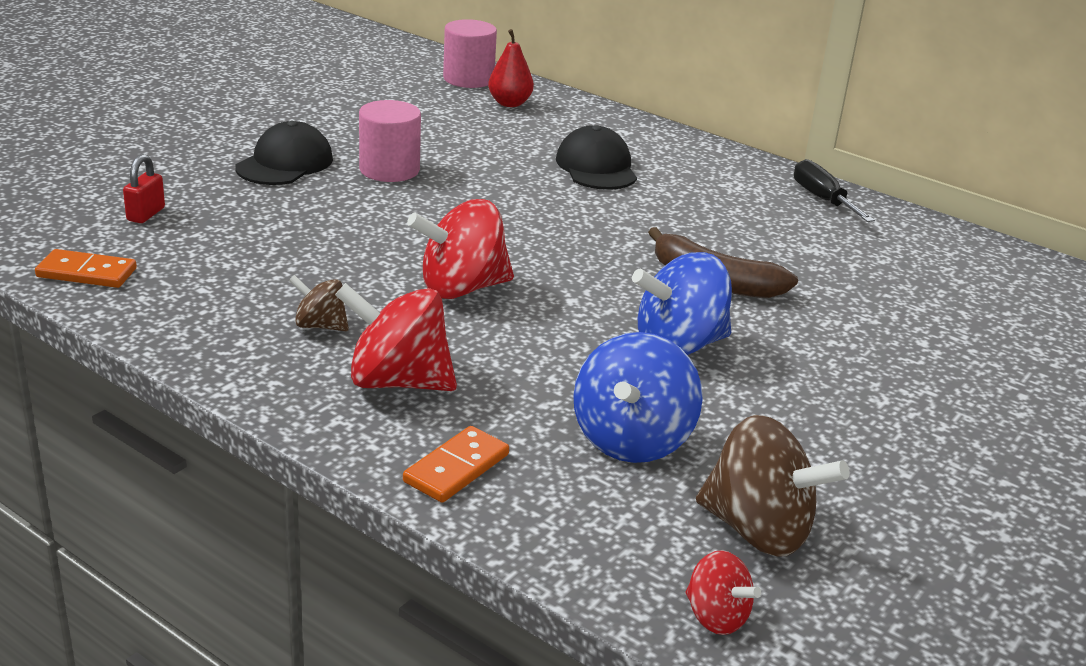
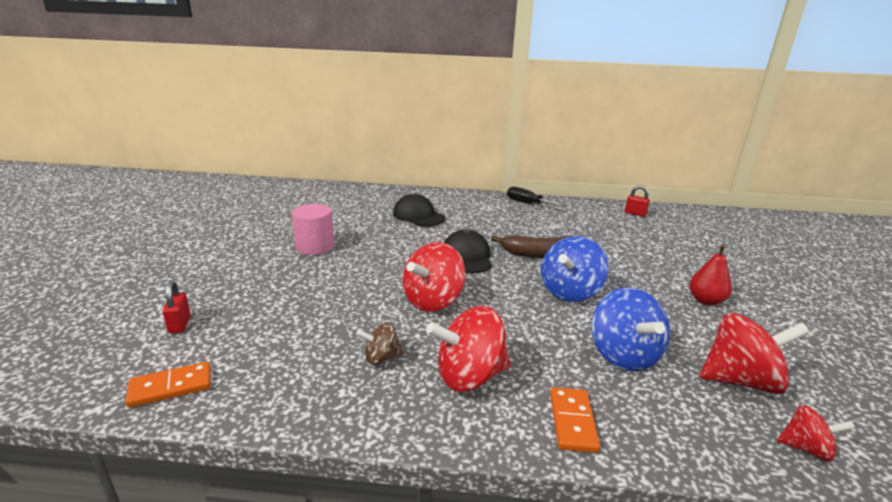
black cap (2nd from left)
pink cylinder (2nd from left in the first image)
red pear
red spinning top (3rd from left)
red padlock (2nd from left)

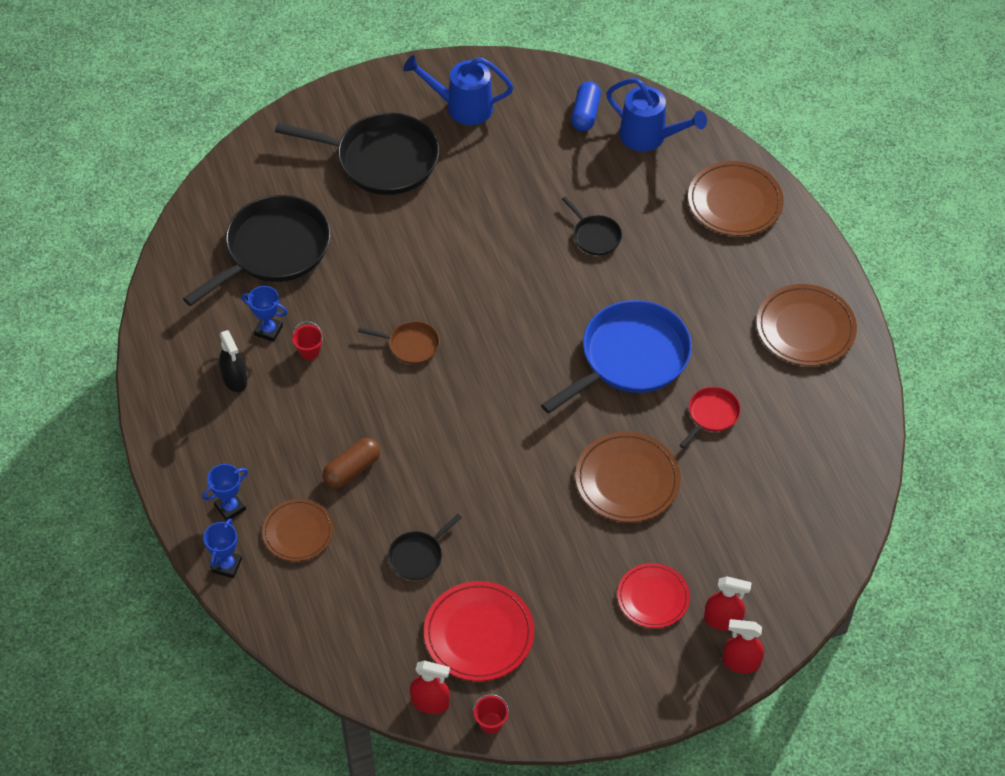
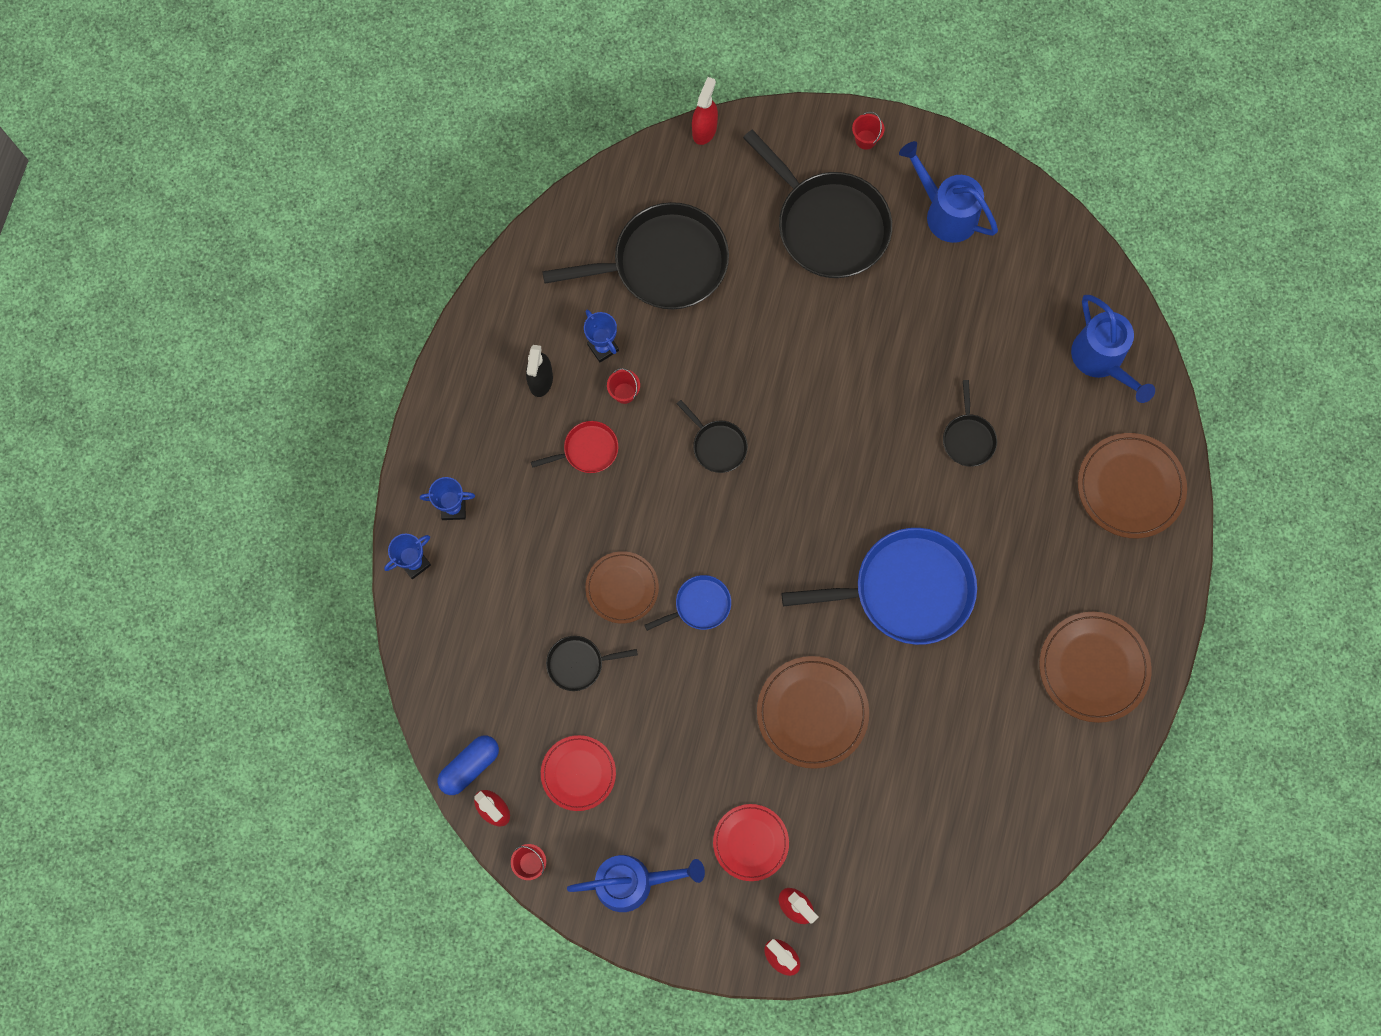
brown plate (1st from left)
brown capsule
black pan (3rd from left)
red plate (1st from left)
blue capsule
red pan
blue watering can (1st from left)
blue pan (1st from left)
red spray bottle (2nd from left)
red bucket (3rd from left)

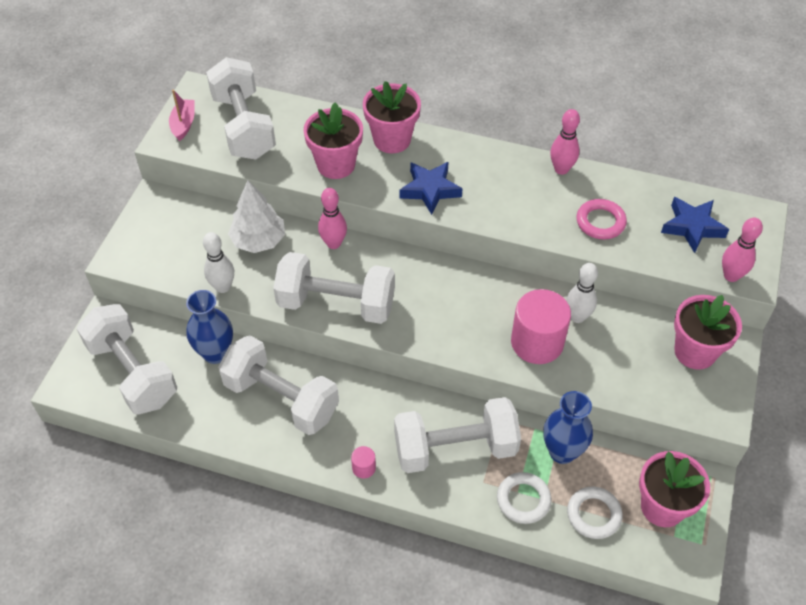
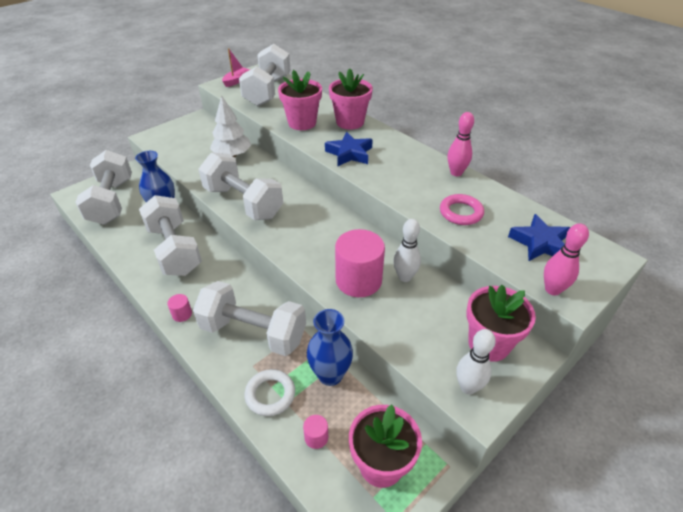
white bowling pin (2nd from left)
pink bowling pin (1st from left in the first image)
pink cylinder (2nd from left)

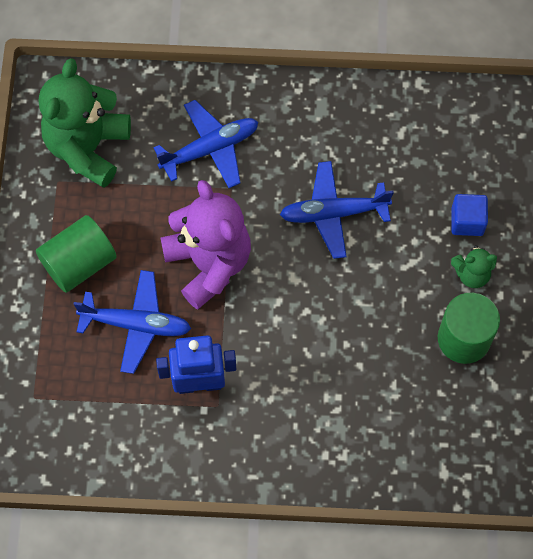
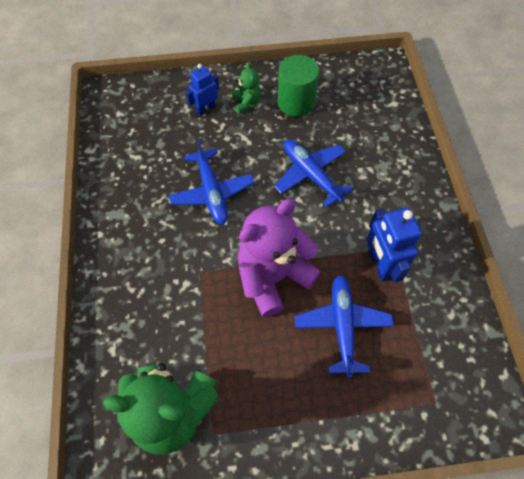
green cylinder (1st from left in the first image)
blue plane (2nd from left)
blue robot (1st from left)

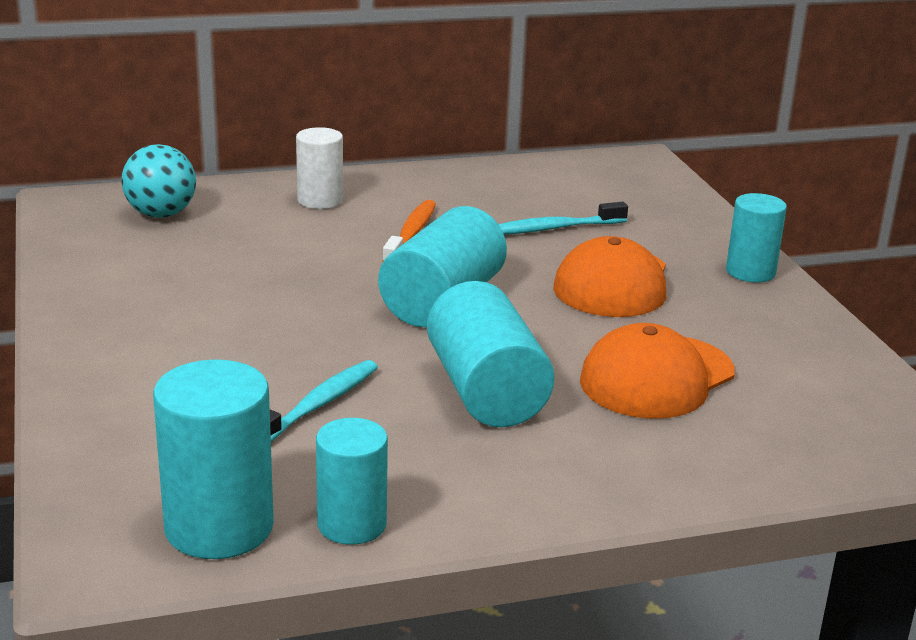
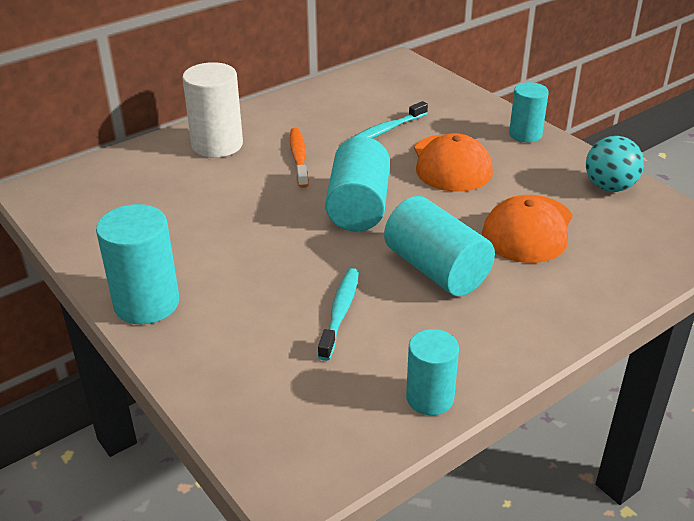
turquoise ball
turquoise cylinder (1st from left)
white cylinder

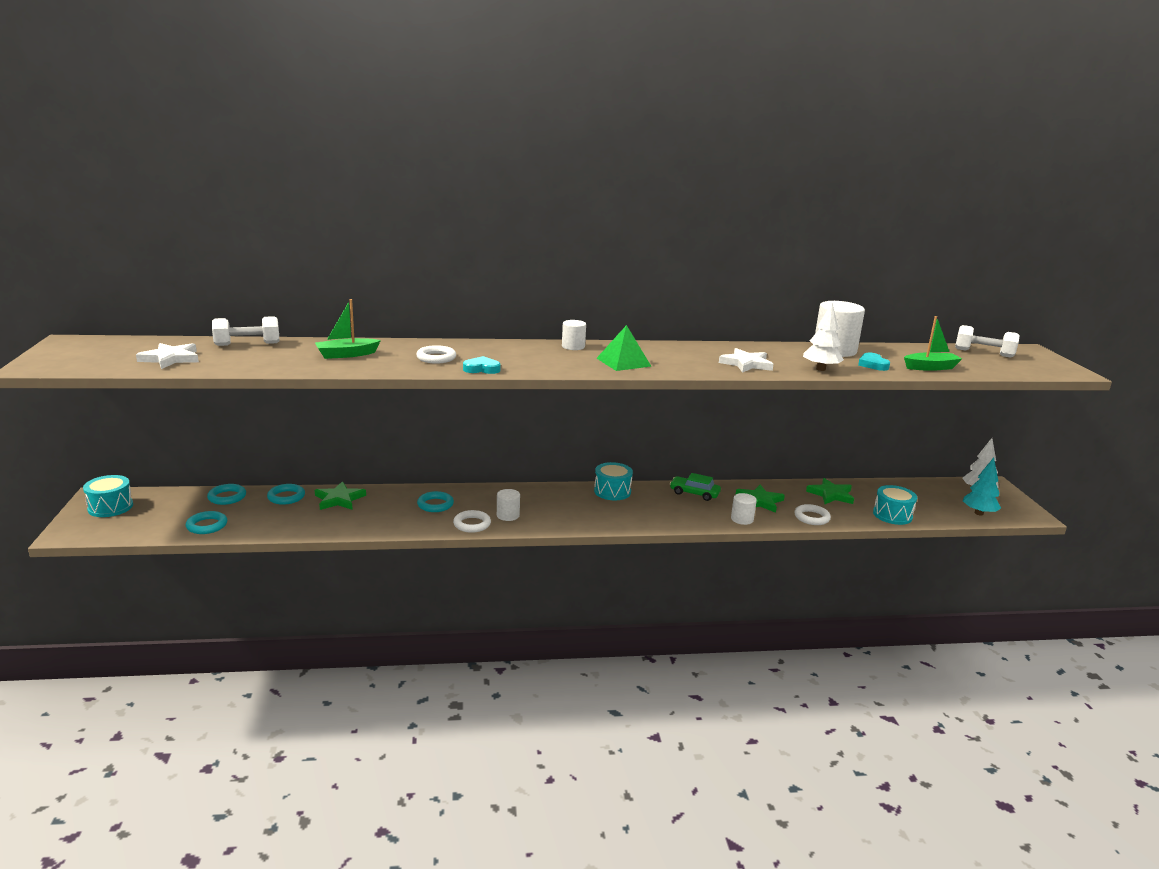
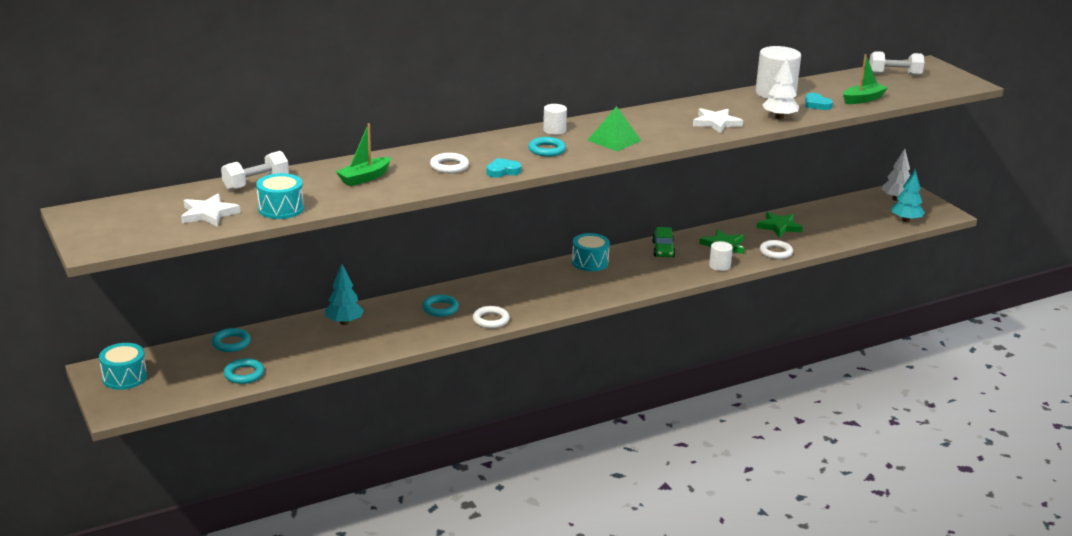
turquoise ring (4th from left)
turquoise tree (1st from left)
white cylinder (1st from left in the first image)
green car
turquoise drum (2nd from left)

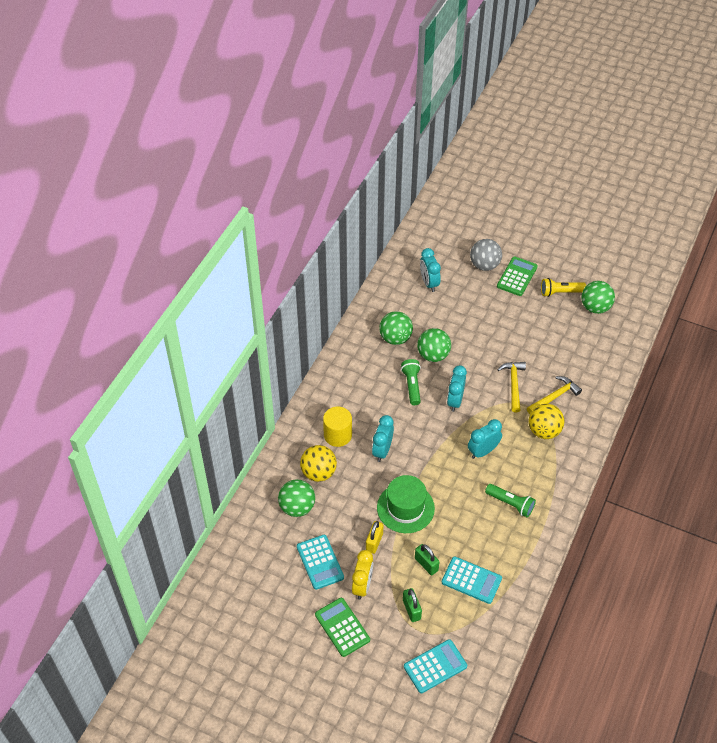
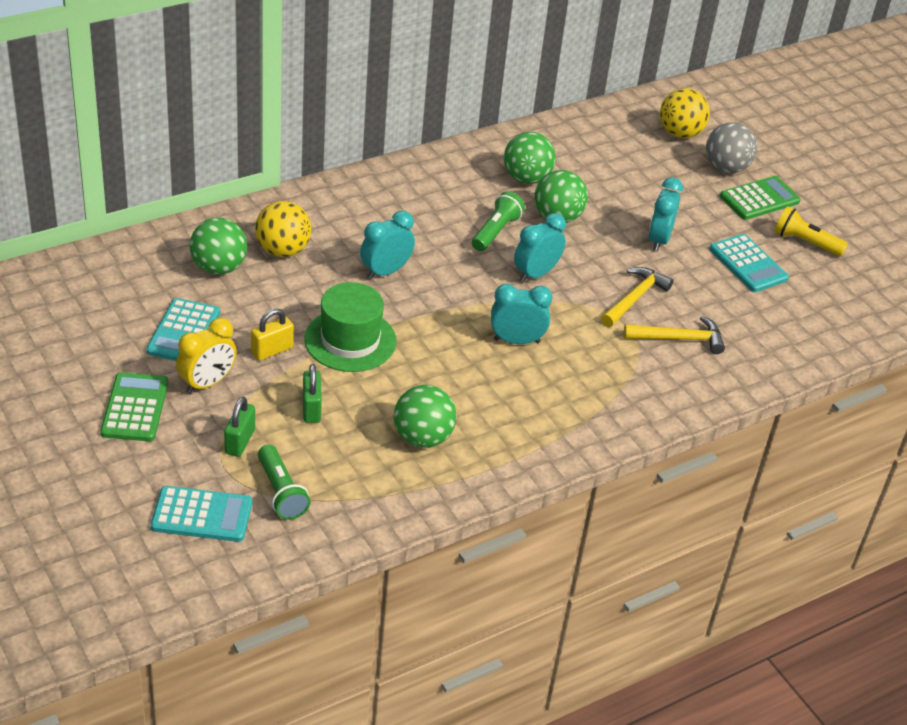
yellow cylinder
turquoise clock (4th from left)
turquoise calculator (3rd from left)
green flashlight (1st from left)
yellow ball (2nd from left)
green ball (2nd from left)

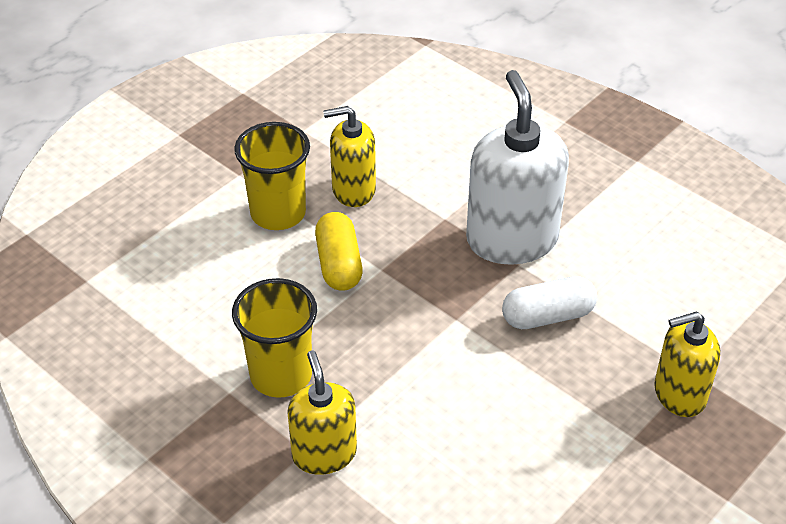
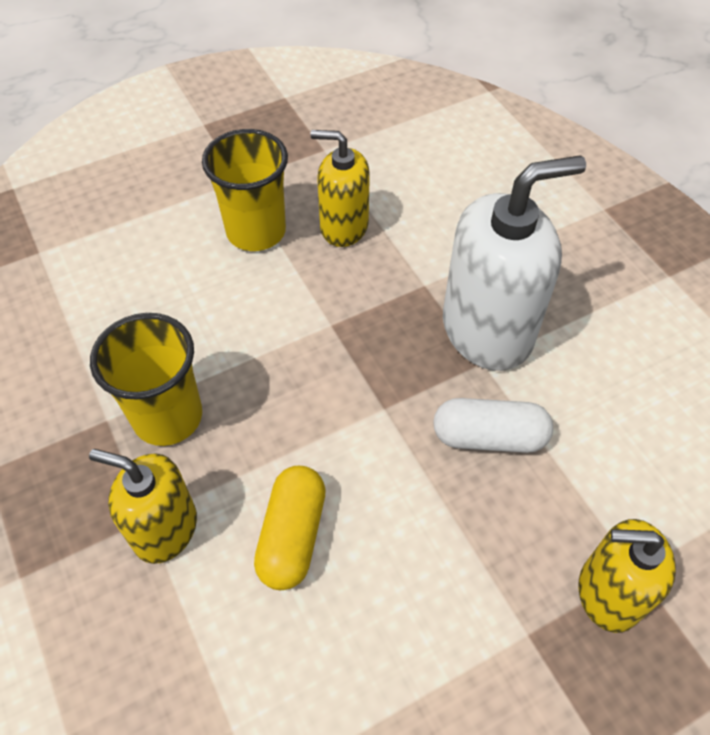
yellow soap dispenser (1st from left)
yellow capsule
white soap dispenser

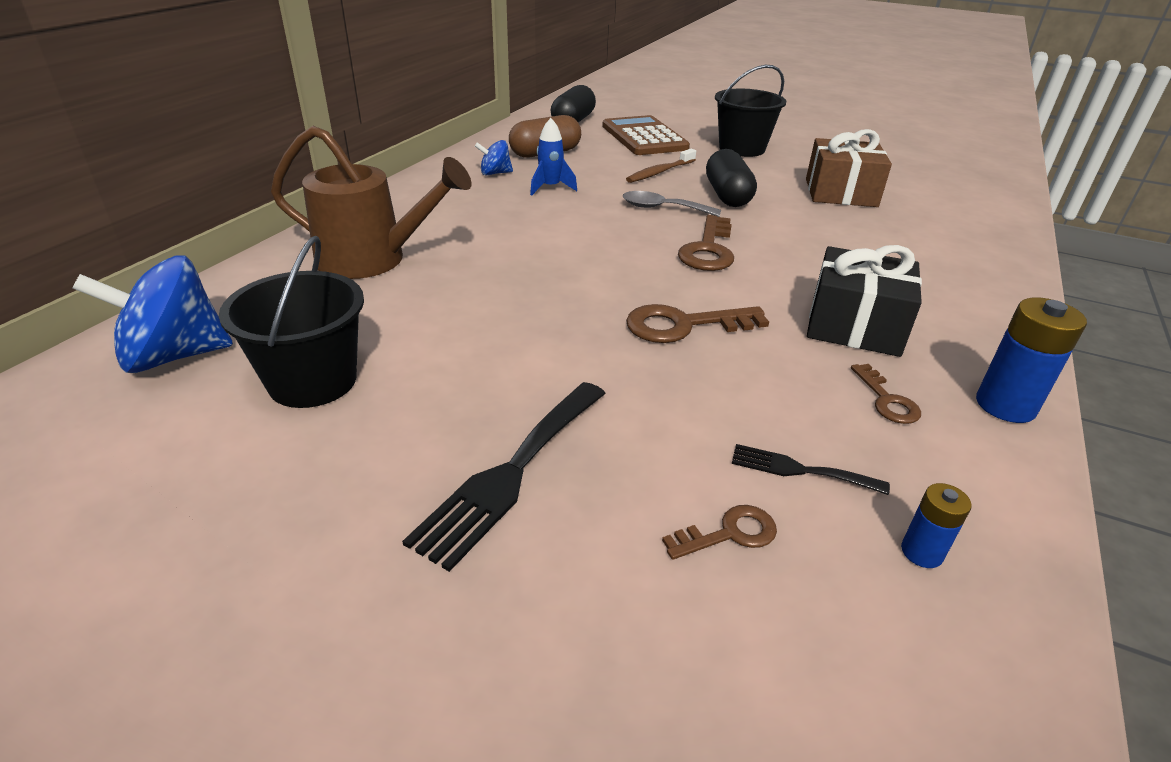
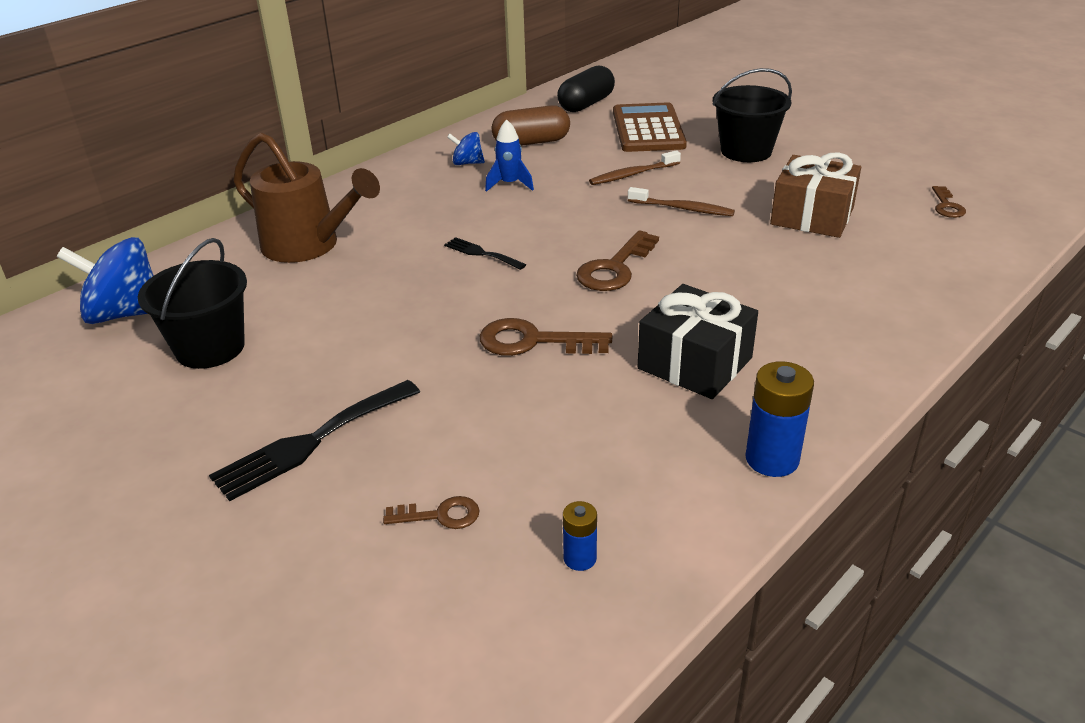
grey spoon
brown toothbrush (2nd from left)
black fork (2nd from left)
brown key (4th from left)

